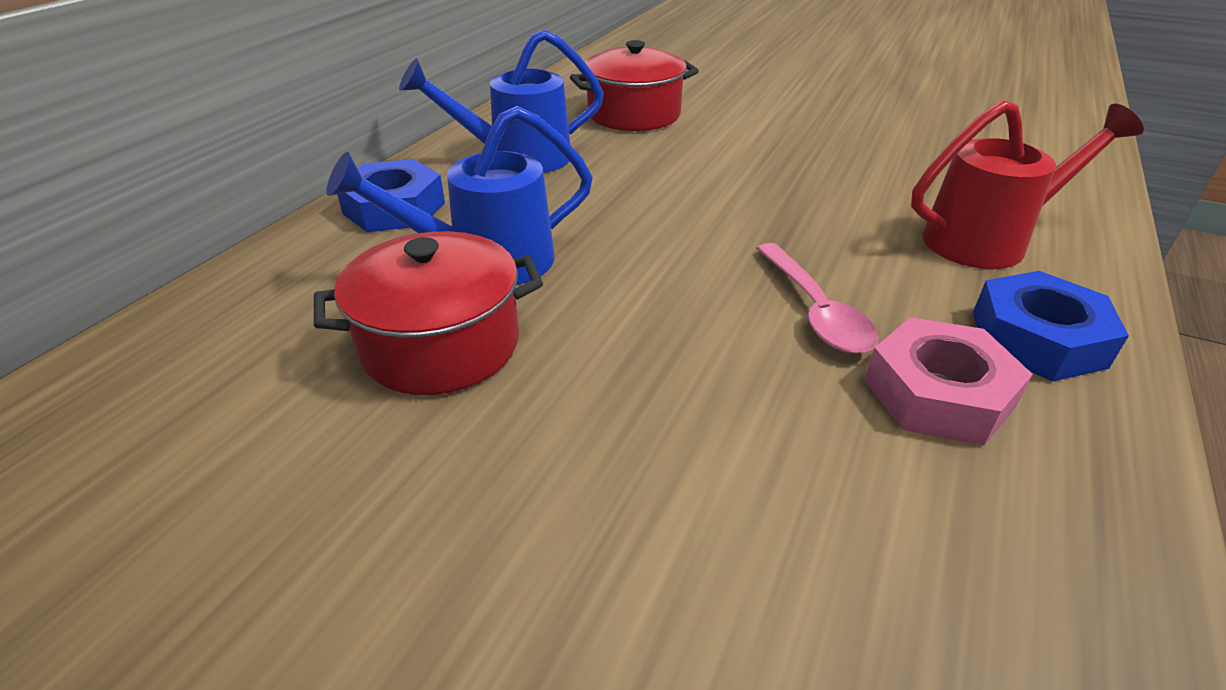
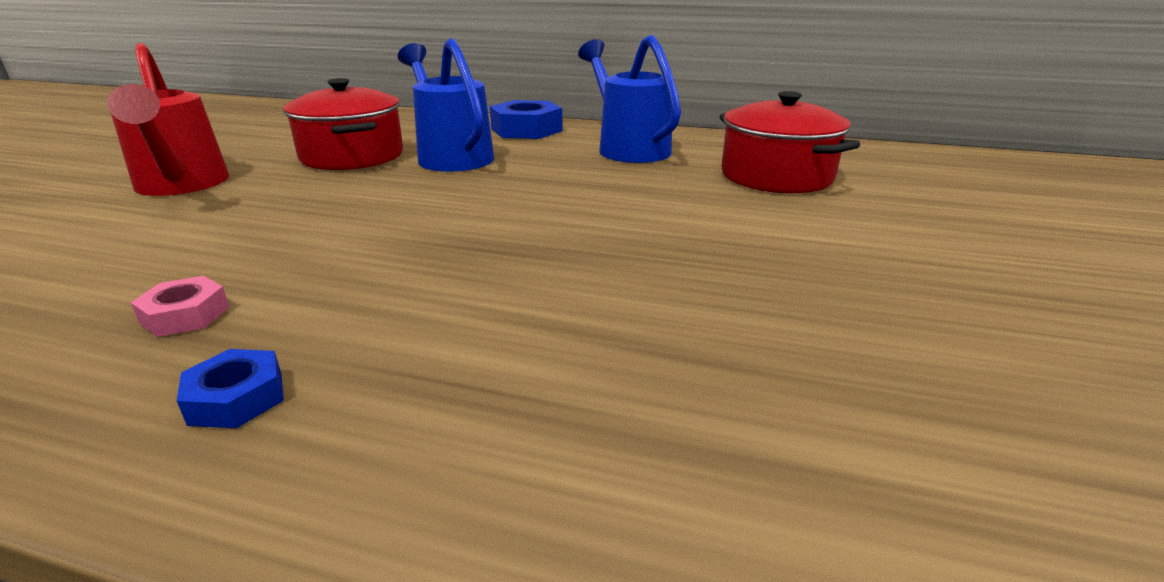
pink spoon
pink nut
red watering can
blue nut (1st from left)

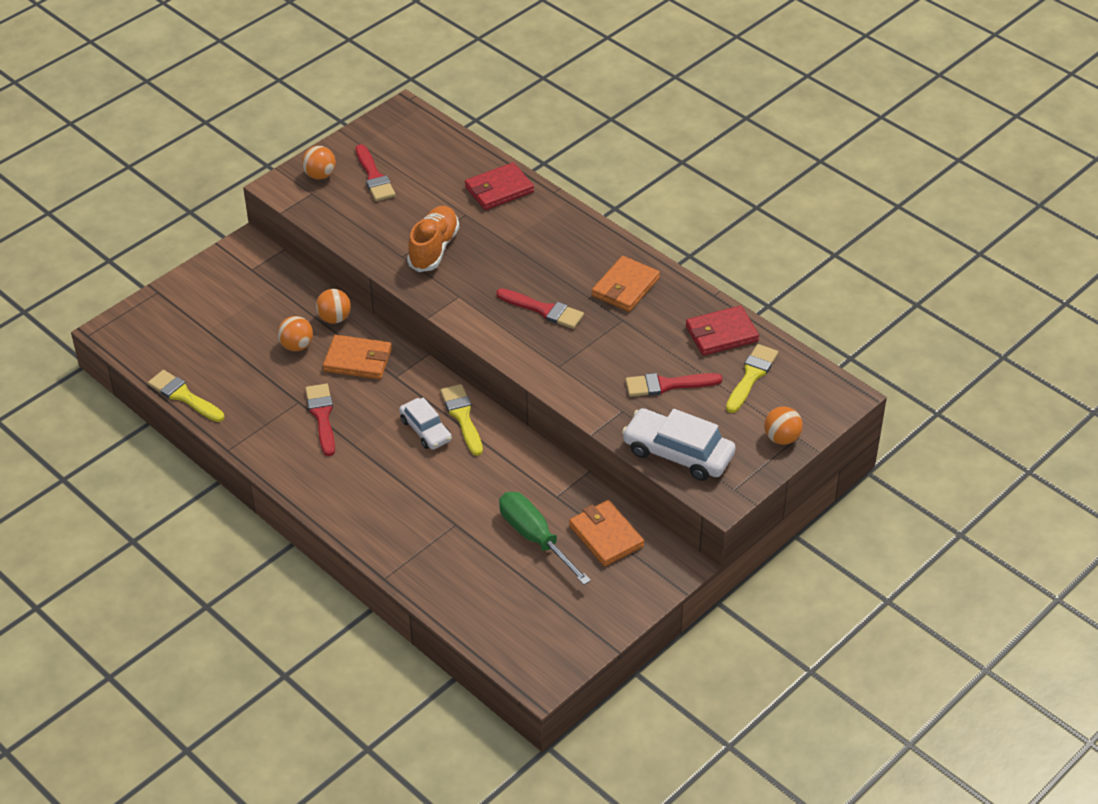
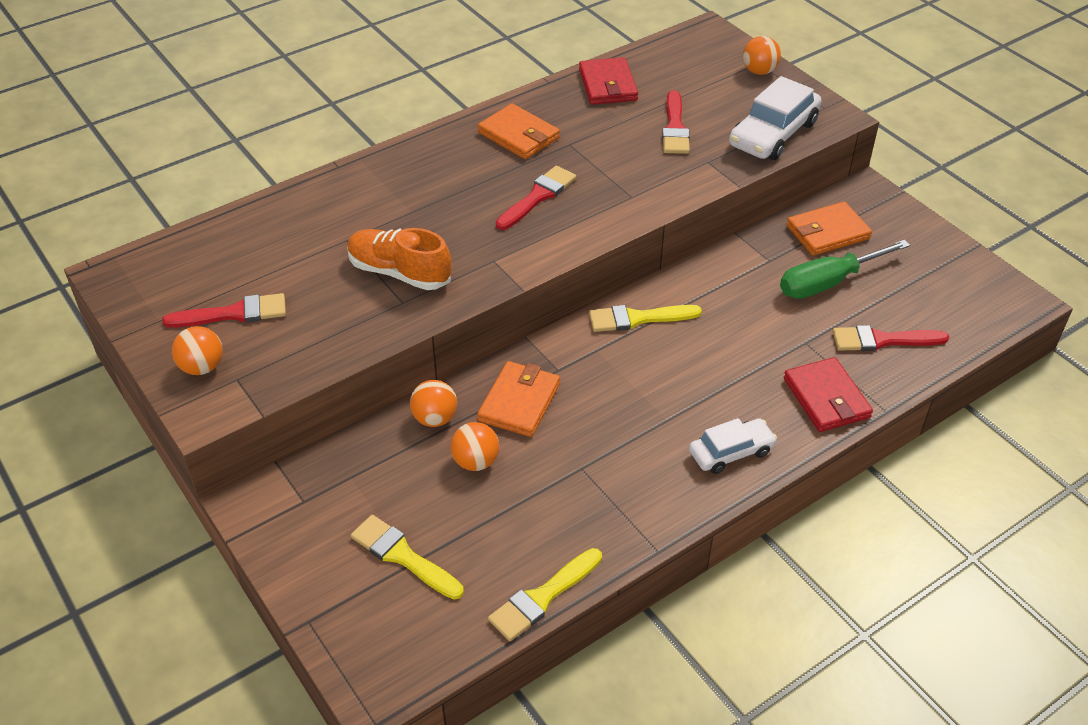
red brush (4th from left)
white car (1st from left)
red wallet (2nd from left)
yellow brush (1st from left)

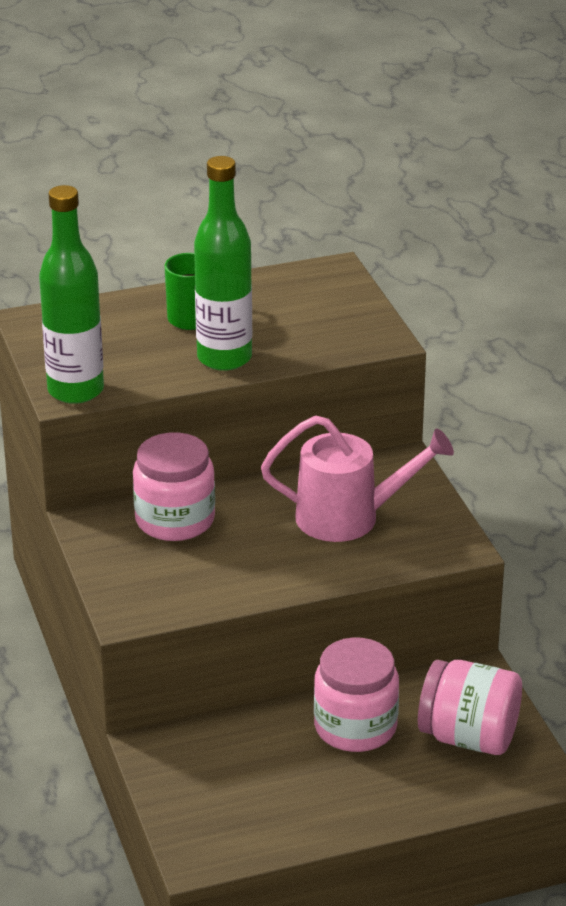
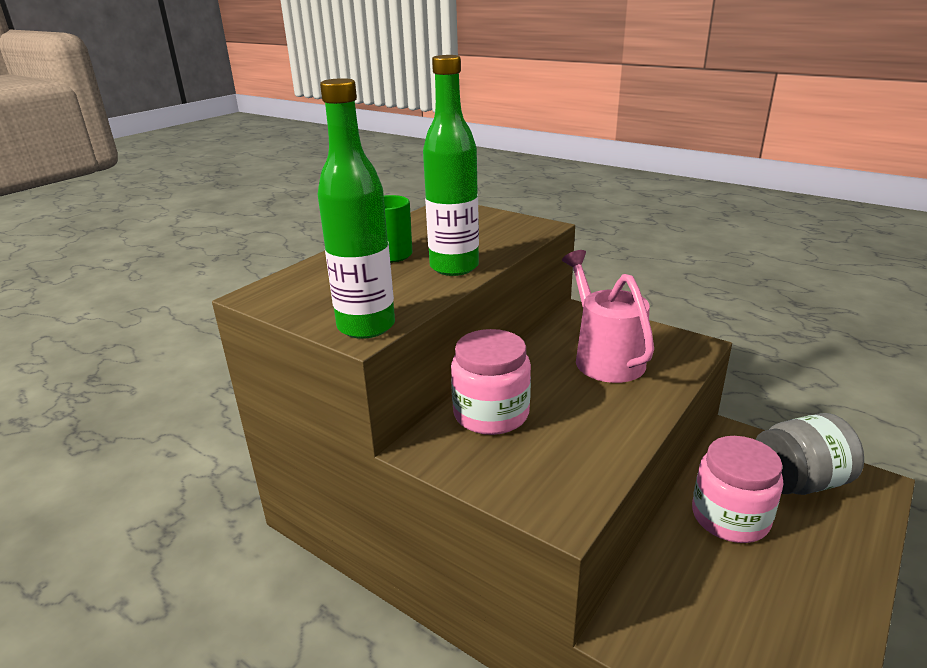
pink watering can
grey jar

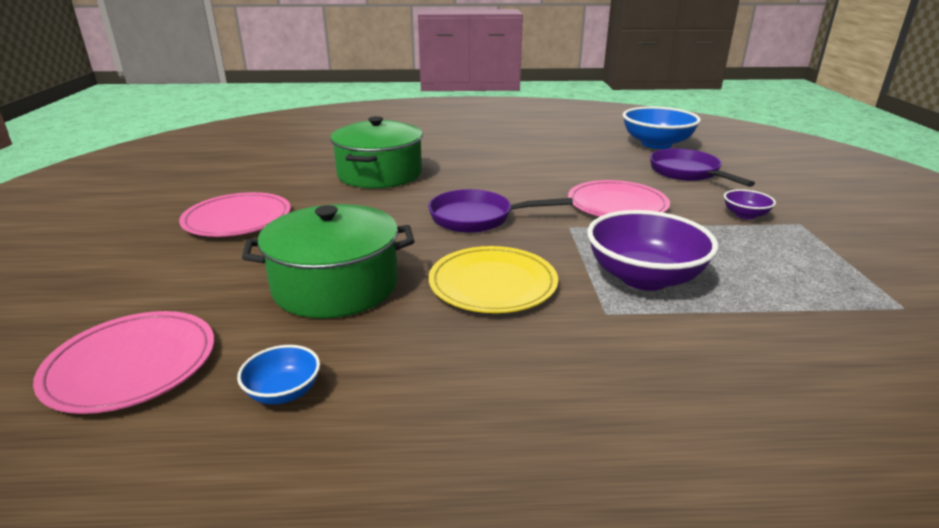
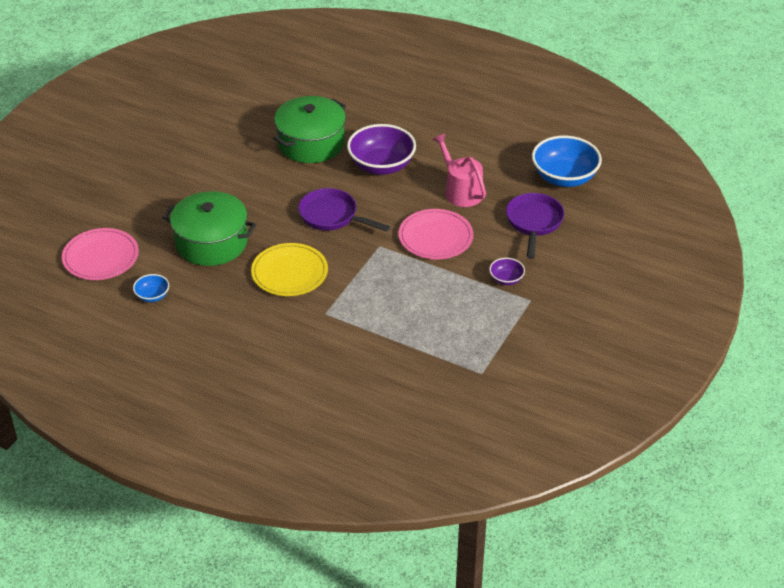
pink plate (2nd from left in the first image)
purple bowl (1st from left)
pink watering can

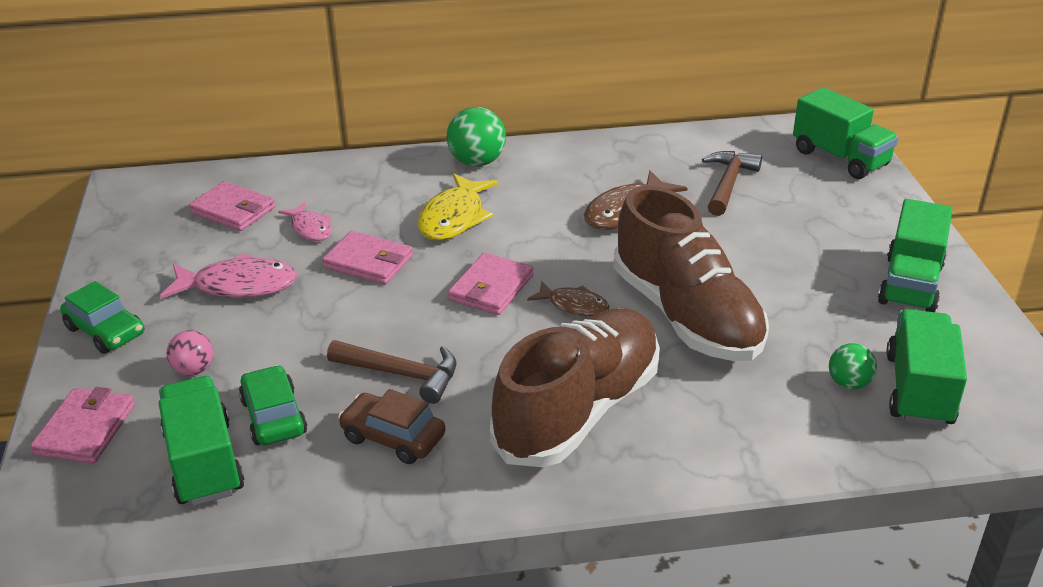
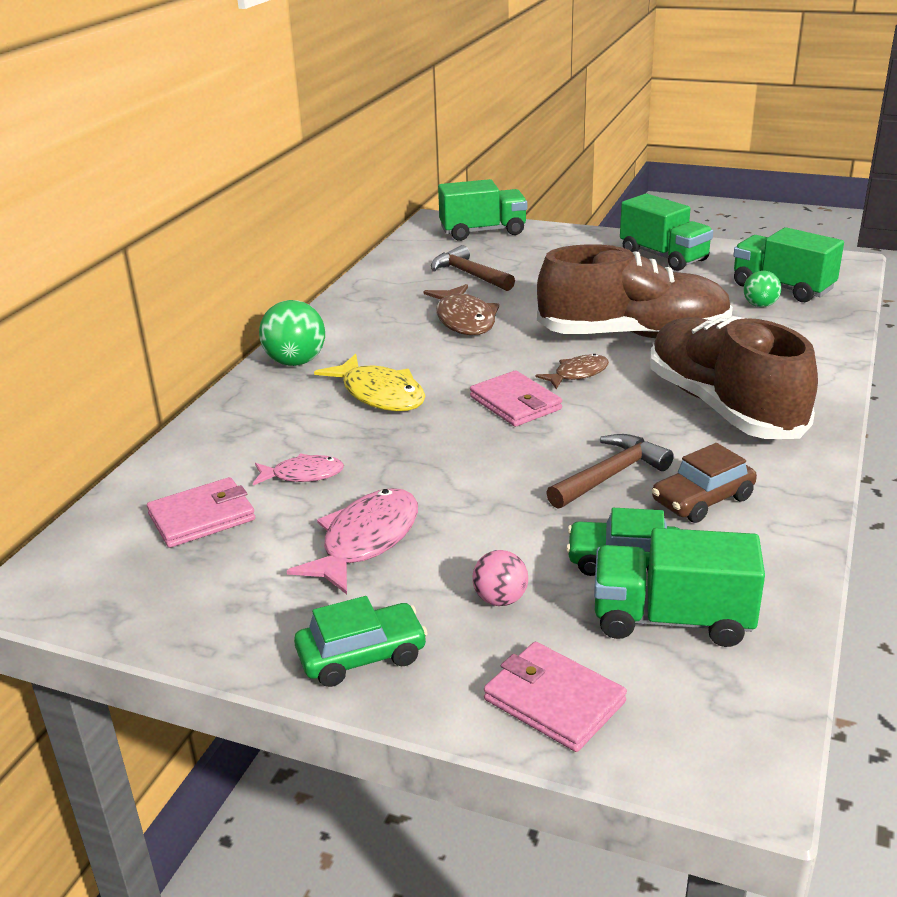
pink wallet (3rd from left in the first image)

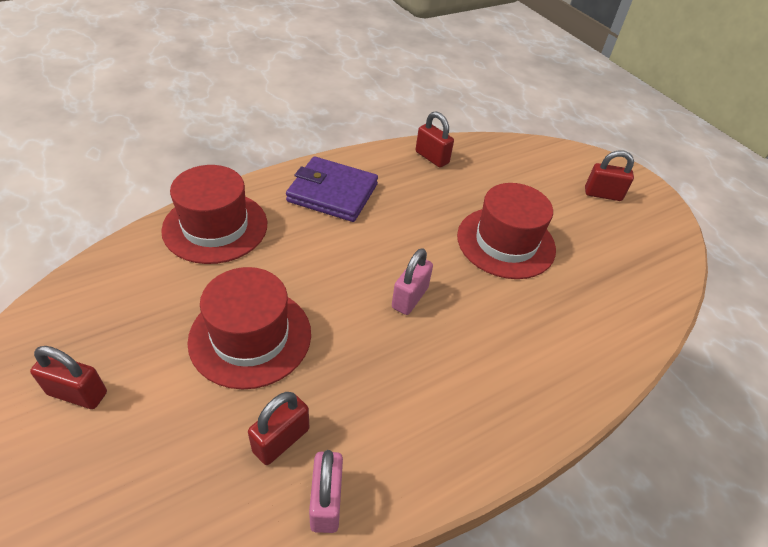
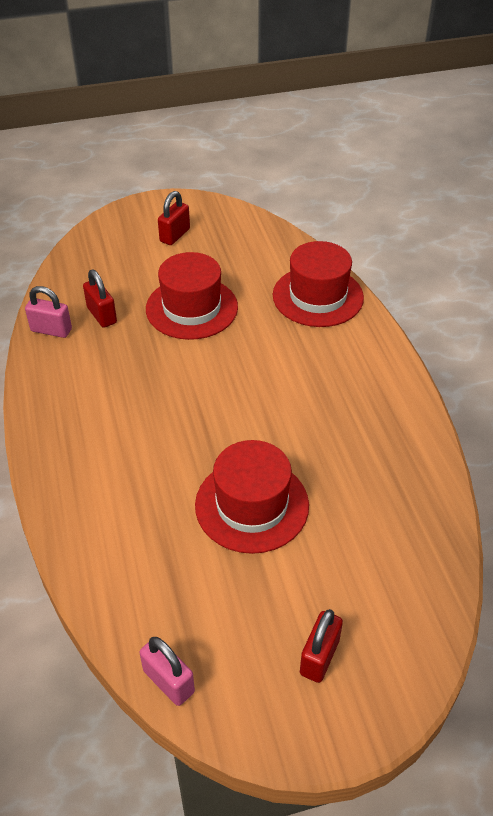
purple wallet
pink padlock (2nd from left)
red padlock (3rd from left in the first image)

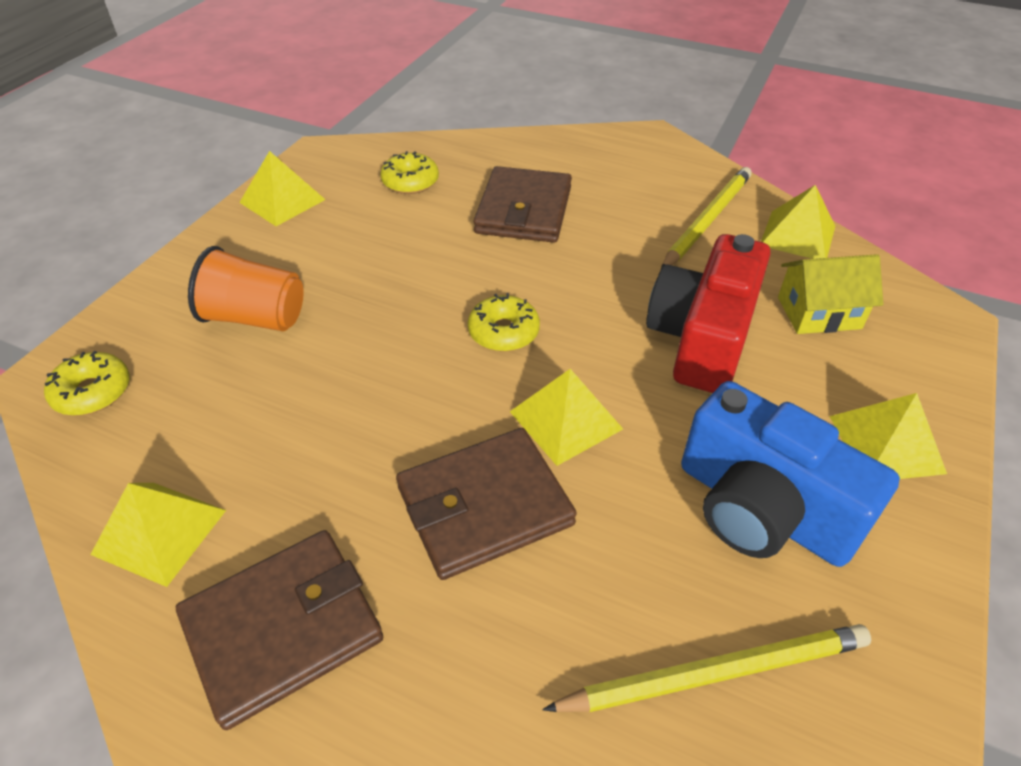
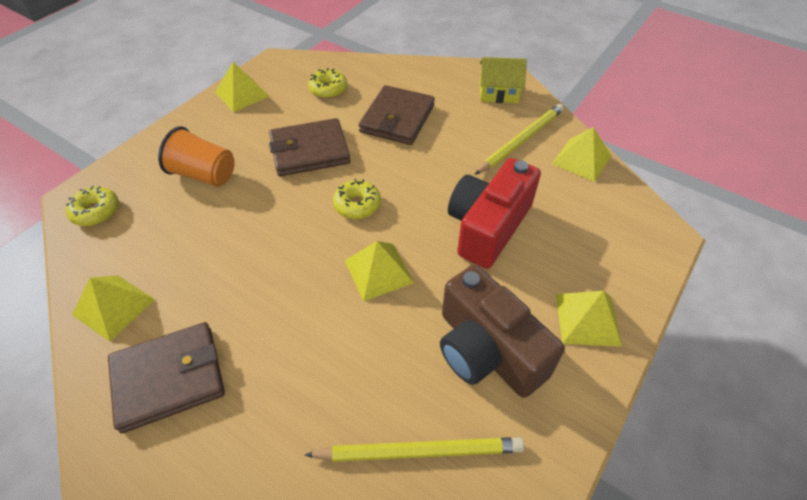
brown wallet (2nd from left)
brown camera
yellow house

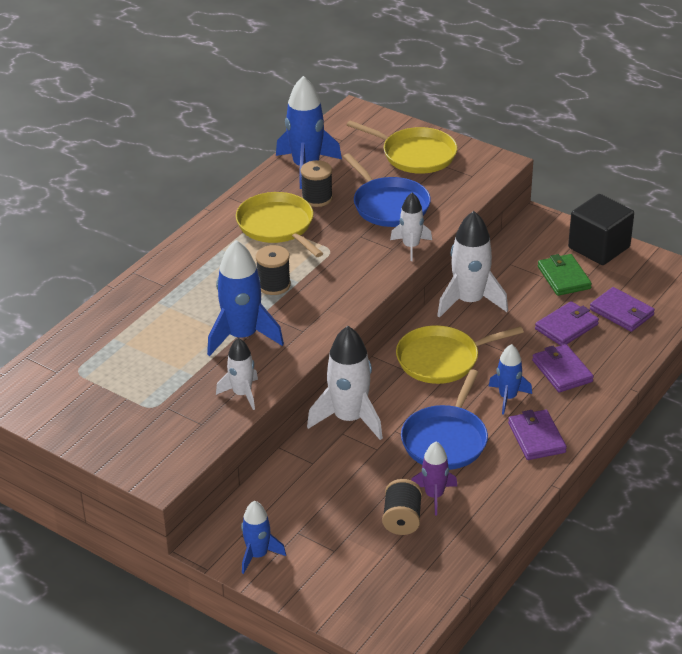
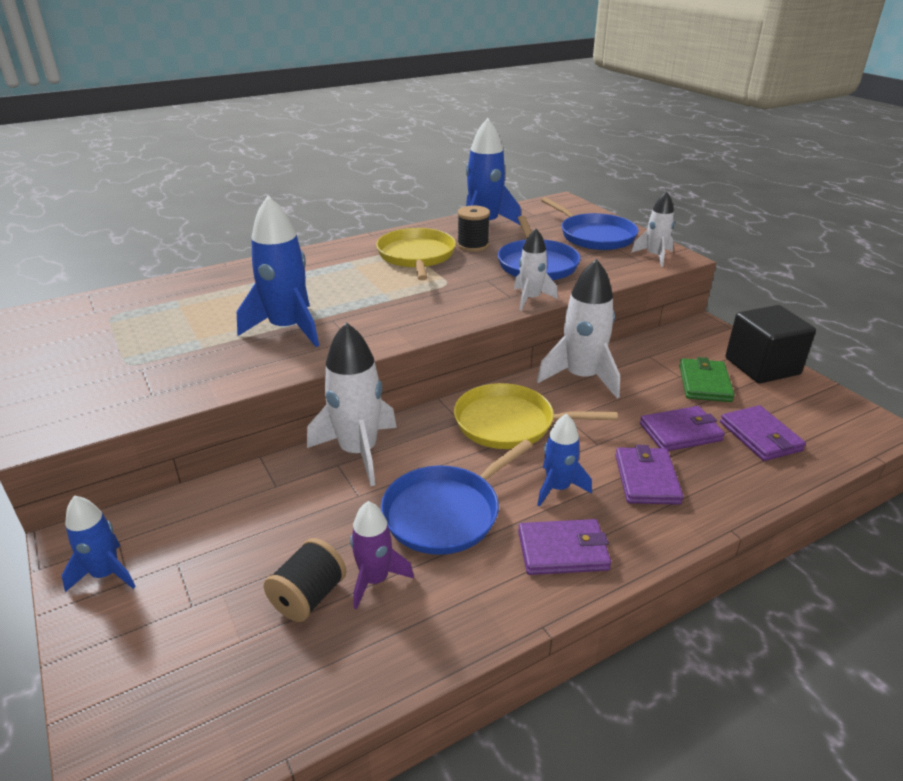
white rocket (4th from left)
black spool (1st from left in the first image)
blue pan (3rd from left)
purple wallet (1st from left)

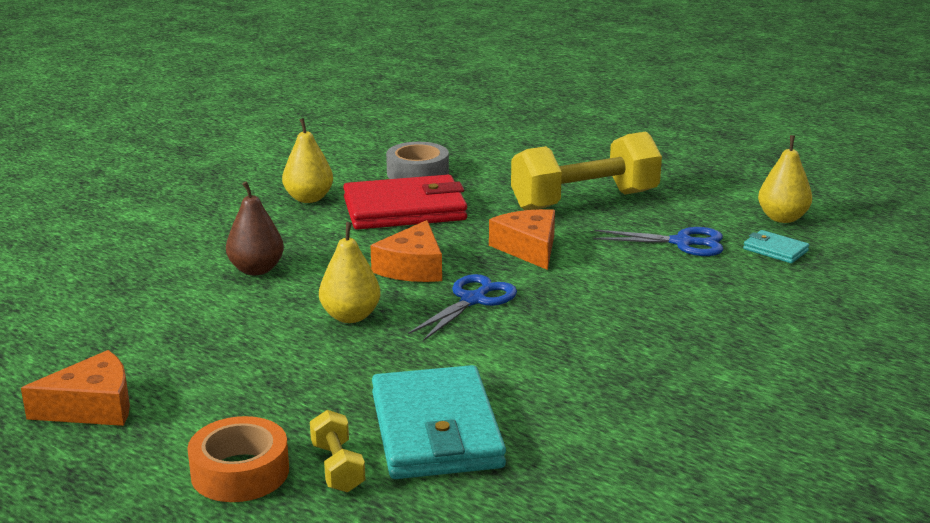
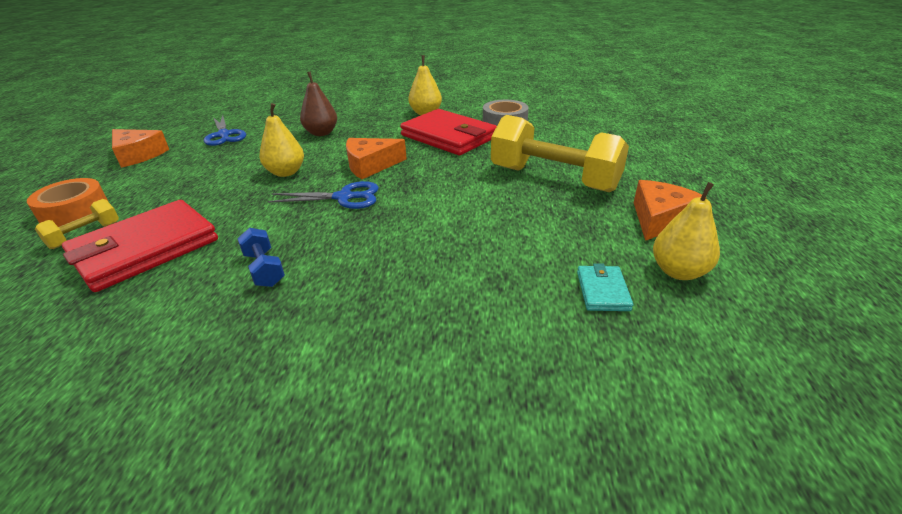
red wallet (1st from left)
orange cheese (3rd from left)
blue scissors (1st from left)
blue dumbbell

